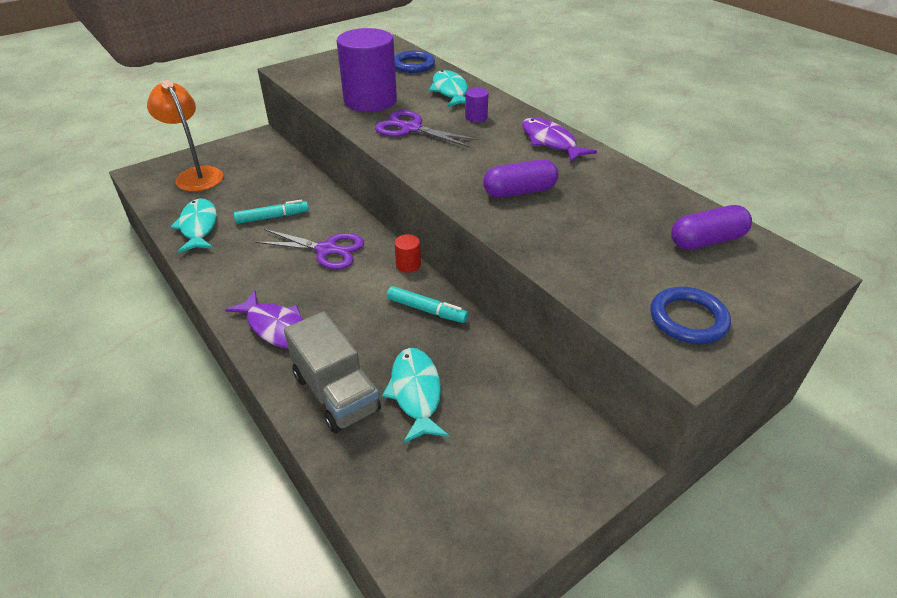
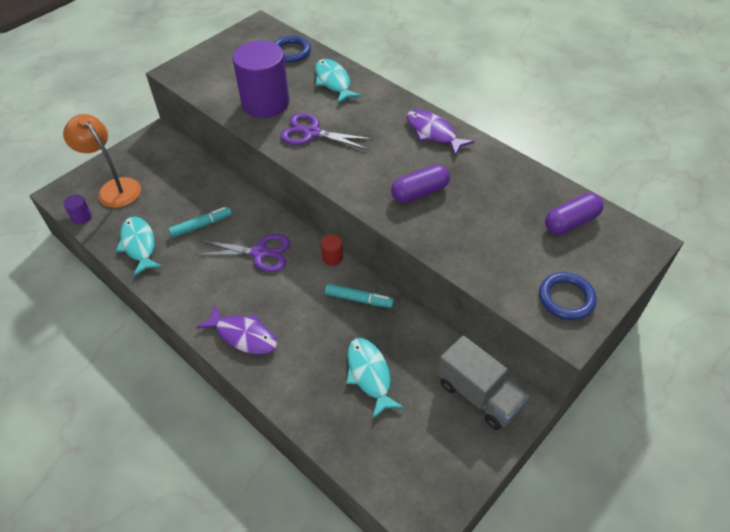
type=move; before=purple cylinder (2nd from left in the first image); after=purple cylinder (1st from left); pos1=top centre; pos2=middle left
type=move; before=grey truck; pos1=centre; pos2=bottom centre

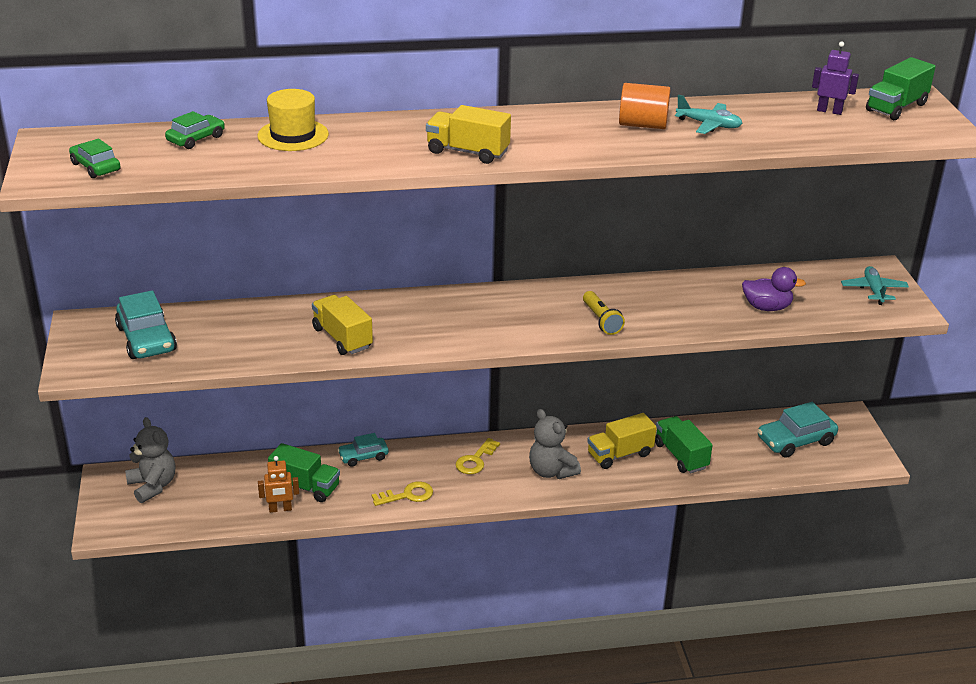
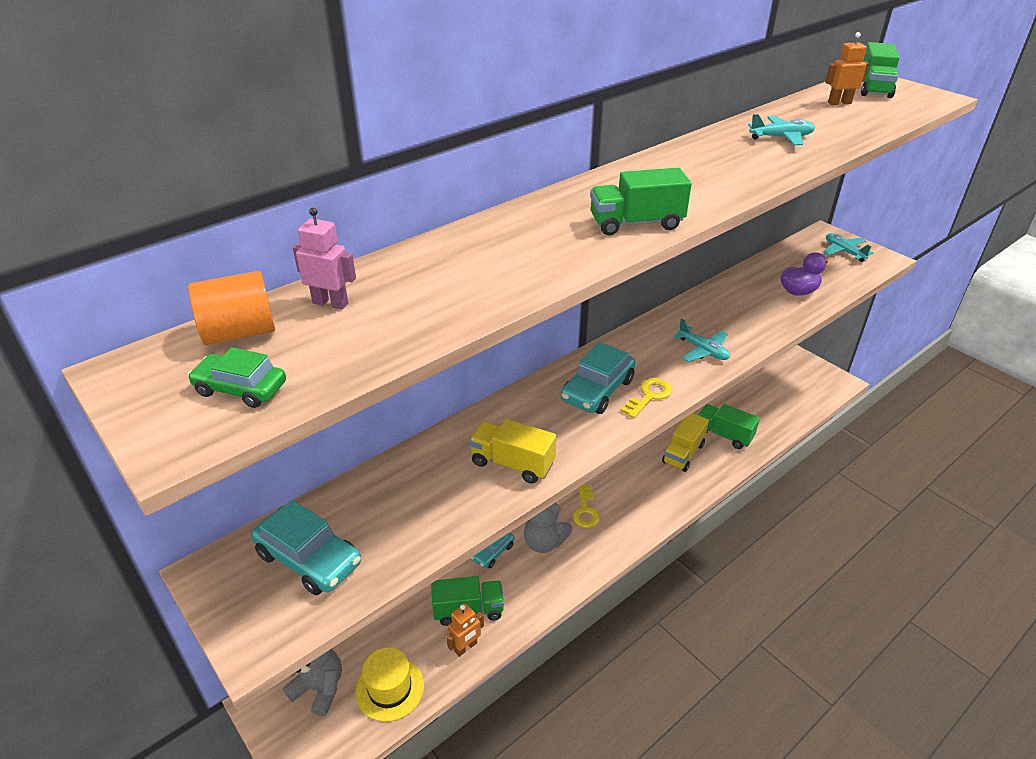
type=recolor; before=purple robot; after=orange robot (2nd from left); pos1=top right; pos2=top right
type=move; before=orange cylinder; pos1=top centre; pos2=middle left
type=move; before=yellow hat; pos1=top left; pos2=bottom centre
type=recolor; before=yellow truck (2nd from left); after=green truck (2nd from left); pos1=top centre; pos2=top centre
type=replace; before=green car (2nd from left); after=pink robot; pos1=top left; pos2=middle left
type=replace; before=yellow flashlight; after=turquoise plane (1st from left); pos1=centre; pos2=middle right
type=move; before=turquoise car (3rd from left); pos1=middle right; pos2=centre
type=move; before=grey teddy bear (2nd from left); pos1=centre; pos2=bottom centre
type=move; before=yellow key (1st from left in the first image); after=yellow key (2nd from left); pos1=bottom centre; pos2=centre

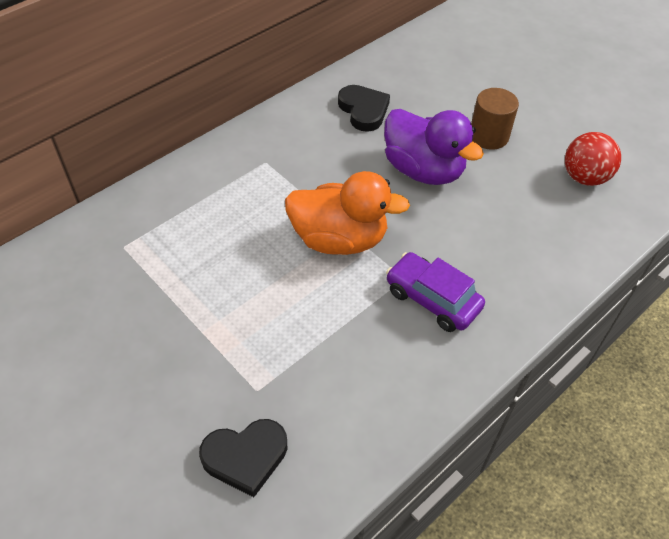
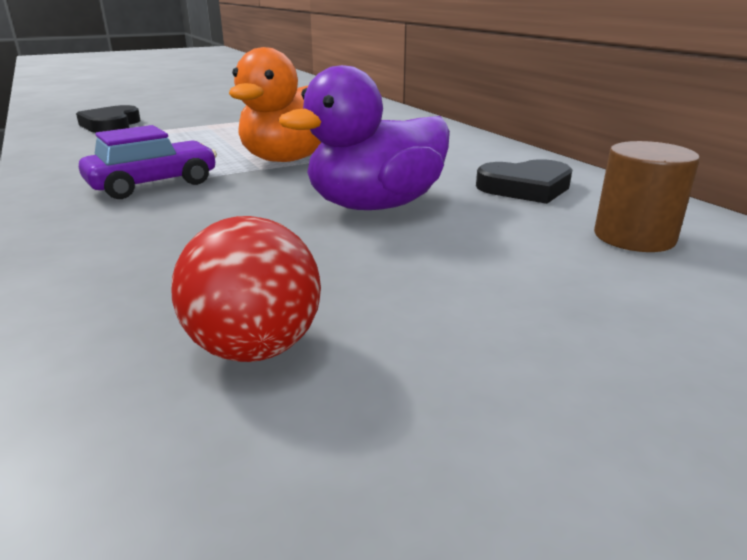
type=move; before=brown cylinder; pos1=top right; pos2=middle right

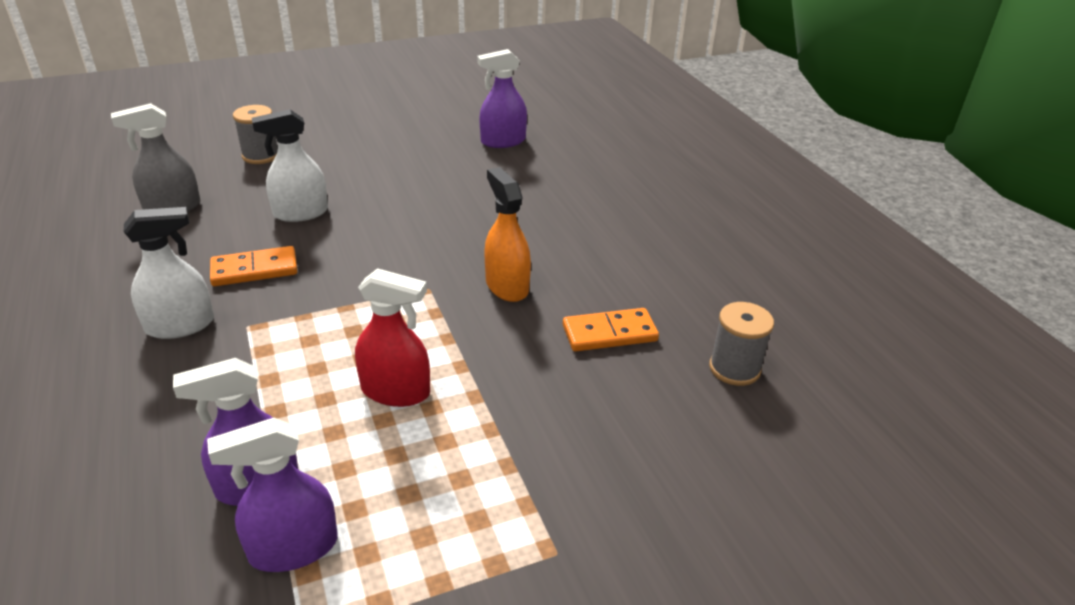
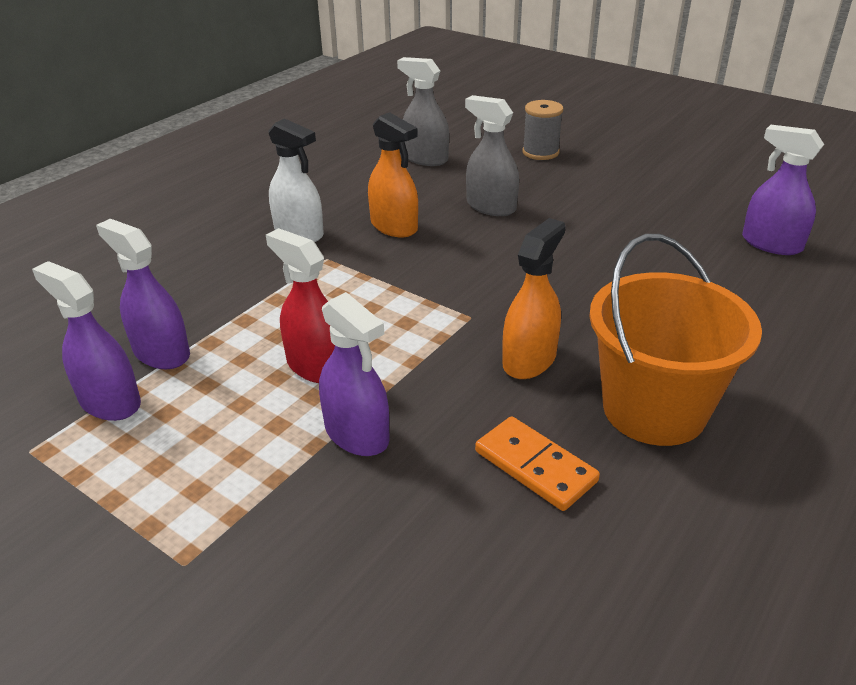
type=recolor; before=white spray bottle (2nd from left); after=grey spray bottle (2nd from left); pos1=top left; pos2=top centre
type=replace; before=orange domino (1st from left); after=orange spray bottle (1st from left); pos1=middle left; pos2=top centre
type=rotate; before=red spray bottle; pos1=centre; pos2=centre; turn=150
type=delete; before=grey spool (2nd from left); pos1=middle right
type=insert; after=orange bucket; pos2=middle right
type=insert; after=purple spray bottle (3rd from left); pos2=centre

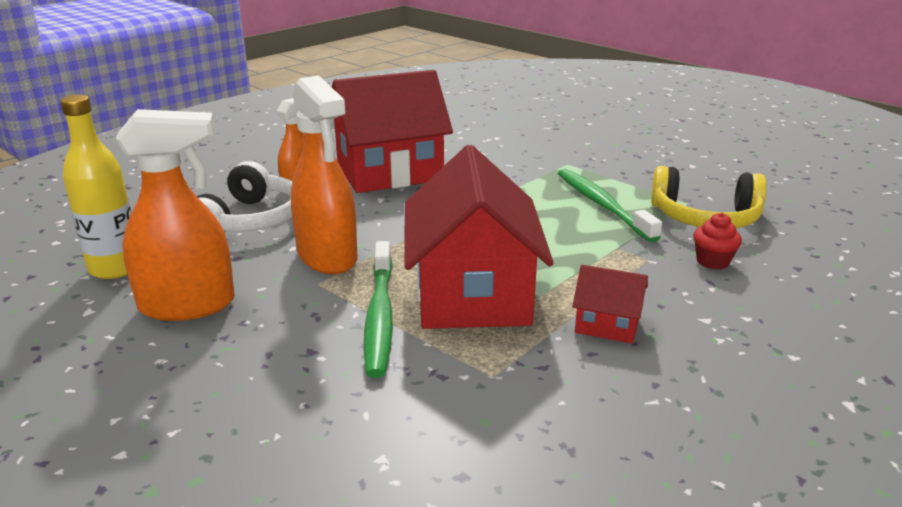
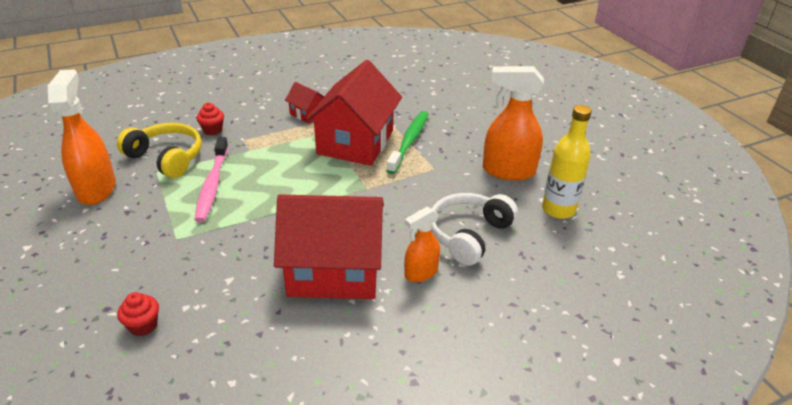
type=move; before=orange spray bottle (3rd from left in the first image); after=orange spray bottle (1st from left); pos1=centre; pos2=middle left
type=recolor; before=green toothbrush (2nd from left); after=pink toothbrush; pos1=middle right; pos2=middle left
type=insert; after=red cupcake (1st from left); pos2=bottom left

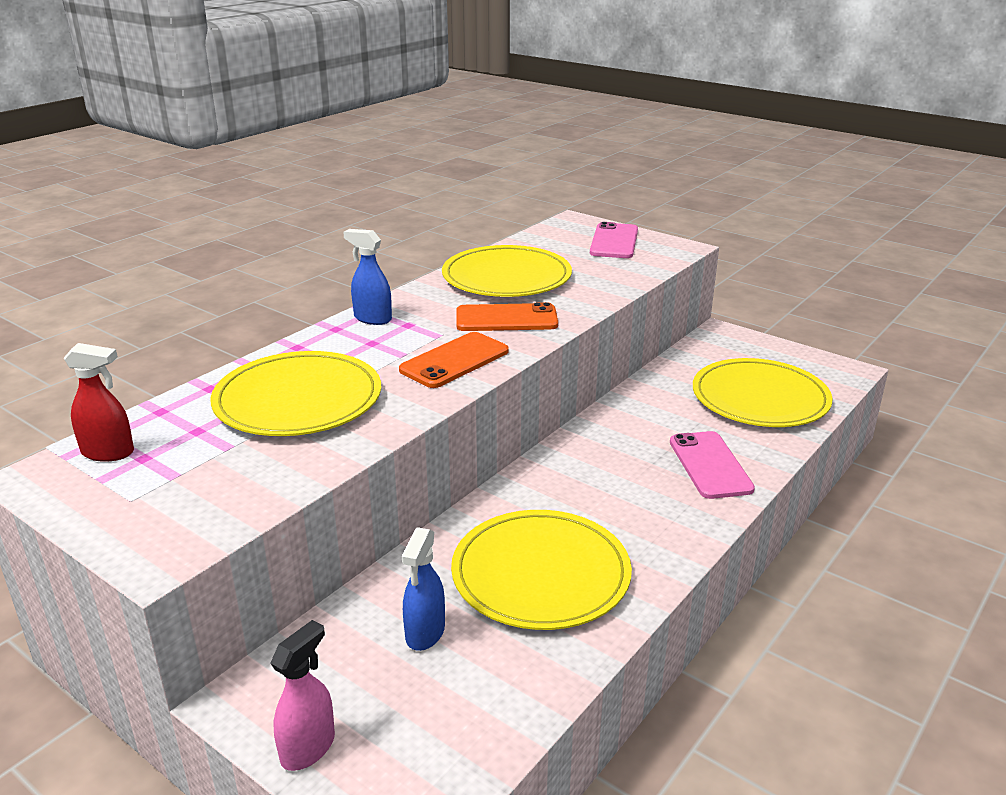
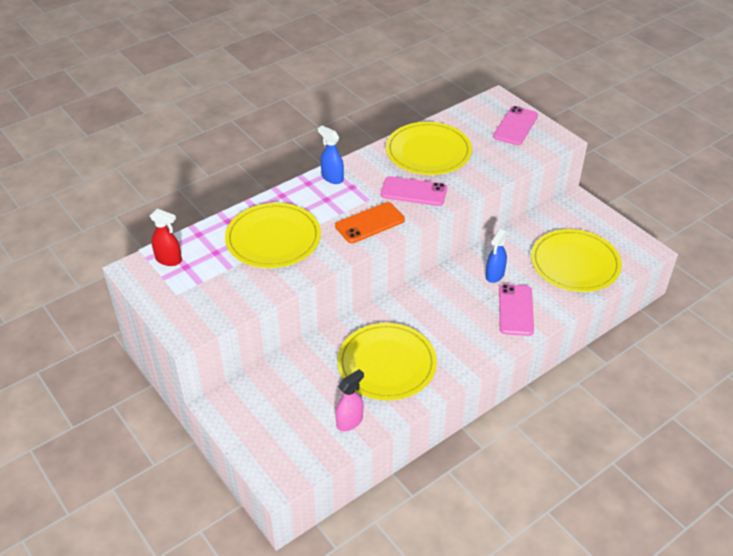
type=recolor; before=orange phone (2nd from left); after=pink phone (1st from left); pos1=centre; pos2=centre
type=move; before=blue spray bottle (2nd from left); pos1=bottom centre; pos2=middle right
type=move; before=pink spray bottle; pos1=bottom left; pos2=bottom centre

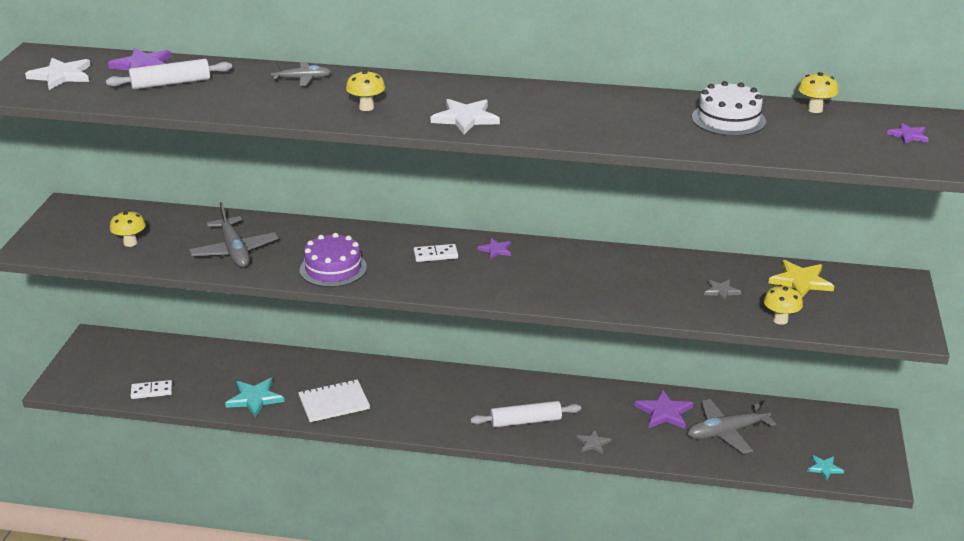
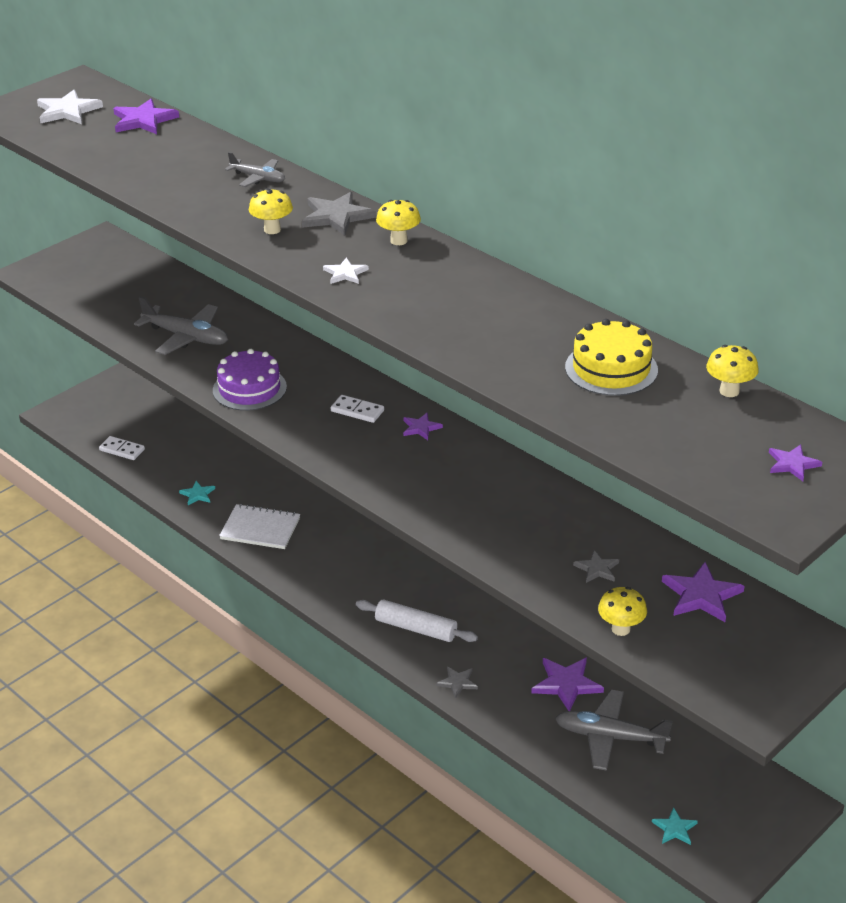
type=delete; before=white rolling pin (1st from left); pos1=top left
type=recolor; before=white cake; after=yellow cake; pos1=top right; pos2=middle right
type=resize; before=white star (2nd from left); pos1=top centre; pos2=top centre; scale=0.58
type=rotate; before=grey plane (1st from left); pos1=middle left; pos2=middle left; turn=-75
type=move; before=yellow mushroom (1st from left in the first image); after=yellow mushroom (2nd from left); pos1=middle left; pos2=top centre
type=recolor; before=yellow star; after=purple star (4th from left); pos1=middle right; pos2=middle right
type=resize; before=turquoise star (1st from left); pos1=bottom left; pos2=middle left; scale=0.58
type=insert; after=grey star (1st from left); pos2=top centre

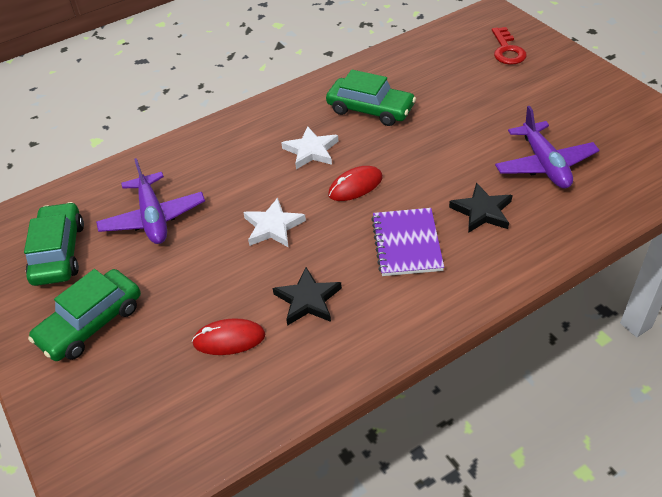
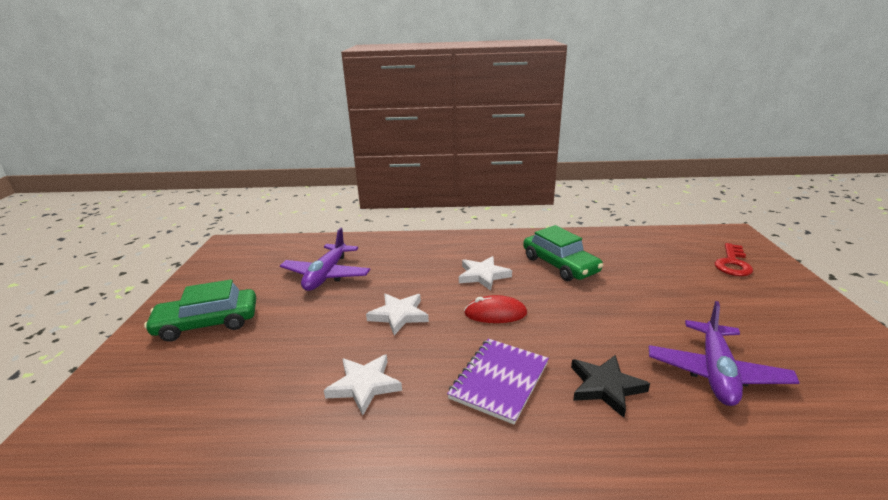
type=delete; before=green car (1st from left); pos1=middle left
type=recolor; before=black star (1st from left); after=white star (1st from left); pos1=centre; pos2=bottom centre
type=delete; before=red mouse (1st from left); pos1=bottom centre

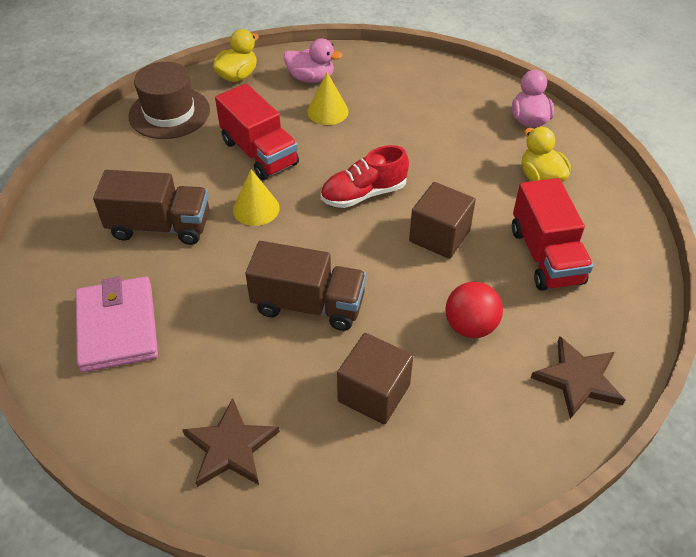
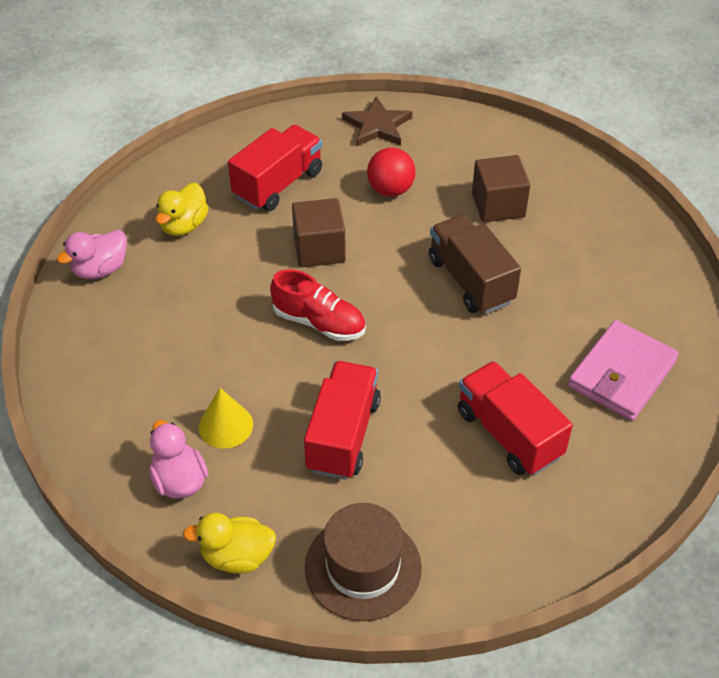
type=delete; before=yellow cone (1st from left); pos1=centre
type=recolor; before=brown truck (1st from left); after=red truck (3rd from left); pos1=middle left; pos2=middle right
type=delete; before=brown star (1st from left); pos1=bottom left

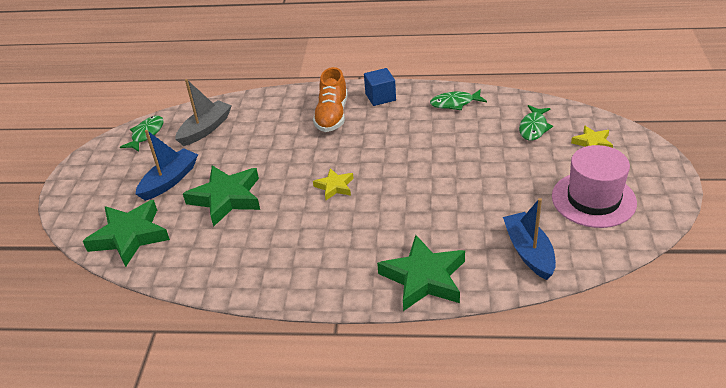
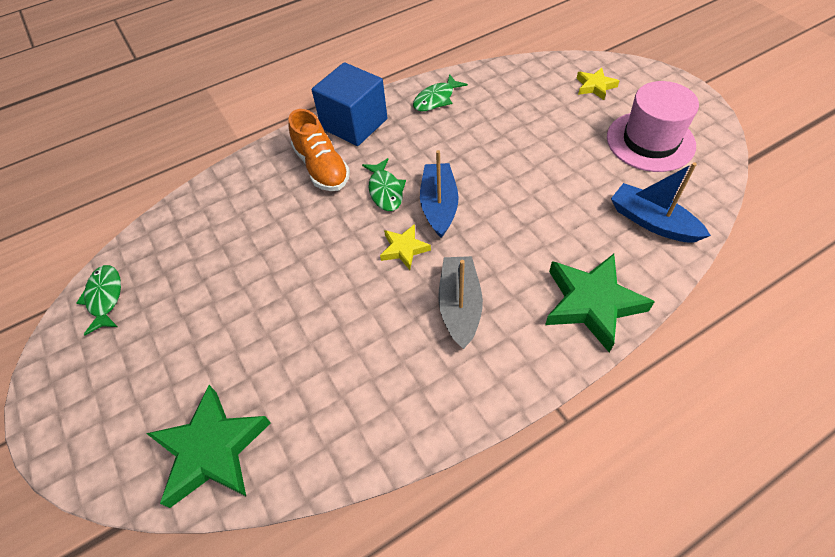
type=resize; before=blue cube; pos1=top centre; pos2=top centre; scale=1.66
type=move; before=grey boat; pos1=top left; pos2=centre
type=move; before=green fish (3rd from left in the first image); after=green fish (2nd from left); pos1=top right; pos2=top centre
type=move; before=blue boat (1st from left); pos1=middle left; pos2=centre
type=delete; before=green star (2nd from left); pos1=middle left

